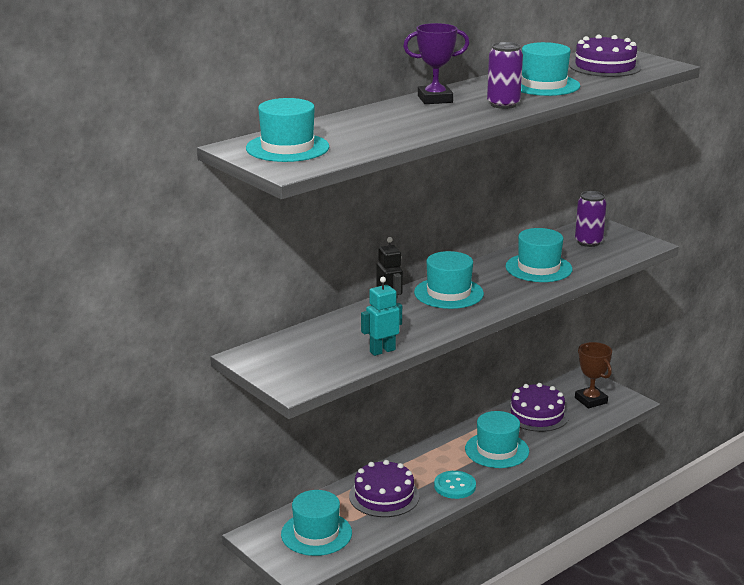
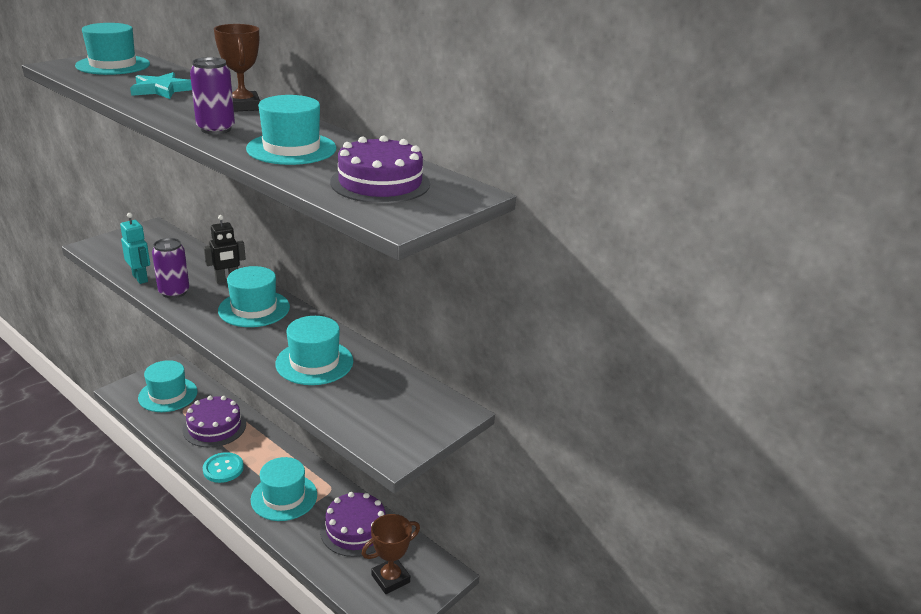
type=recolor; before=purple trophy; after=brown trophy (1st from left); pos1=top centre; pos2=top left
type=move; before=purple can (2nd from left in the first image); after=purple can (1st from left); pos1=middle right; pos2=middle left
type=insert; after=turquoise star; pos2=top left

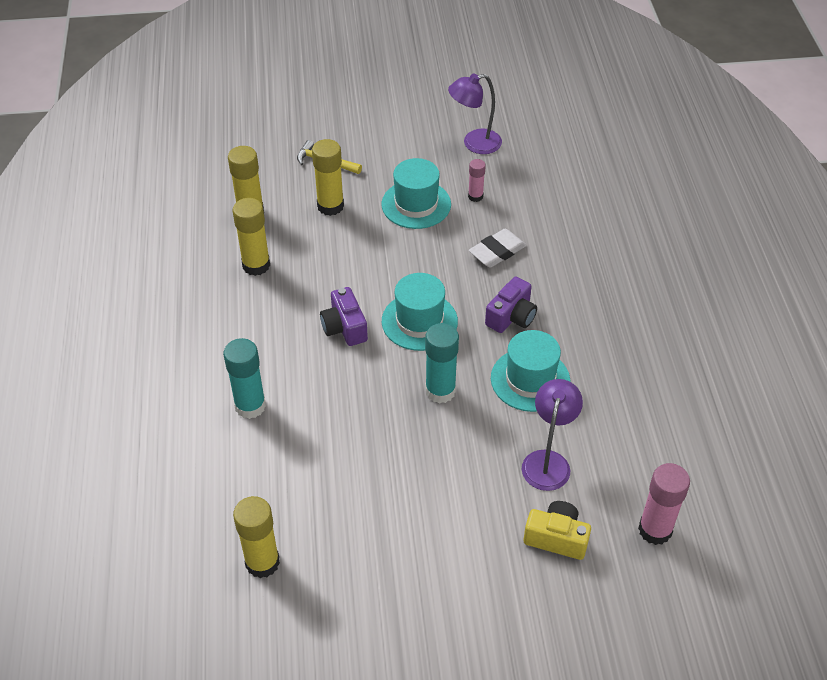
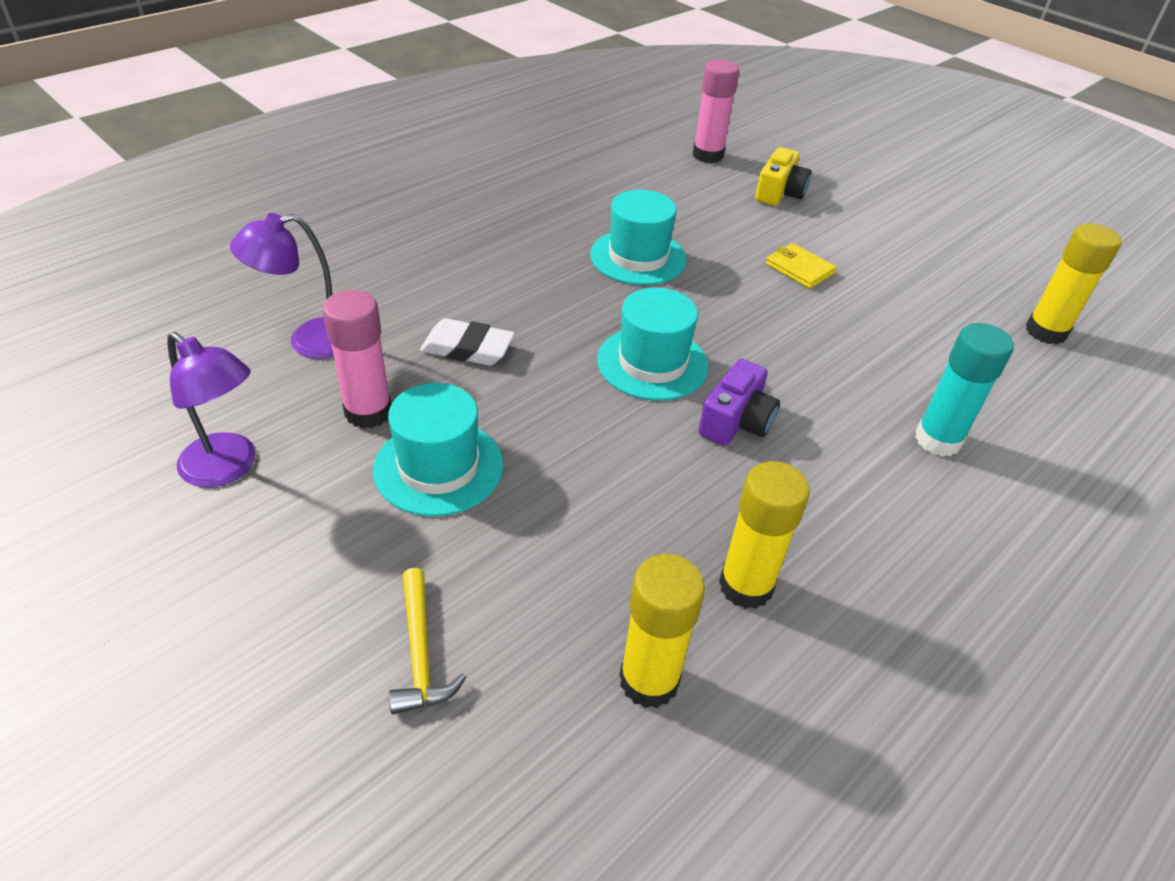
type=delete; before=yellow glue stick (4th from left); pos1=top centre
type=resize; before=pink glue stick (1st from left); pos1=top centre; pos2=middle left; scale=1.74
type=delete; before=purple camera (2nd from left); pos1=centre
type=delete; before=turquoise glue stick (2nd from left); pos1=centre
type=move; before=purple lamp (2nd from left); pos1=middle right; pos2=top left
type=rotate; before=yellow camera; pos1=bottom right; pos2=top centre; turn=-135
type=insert; after=yellow wallet; pos2=top right

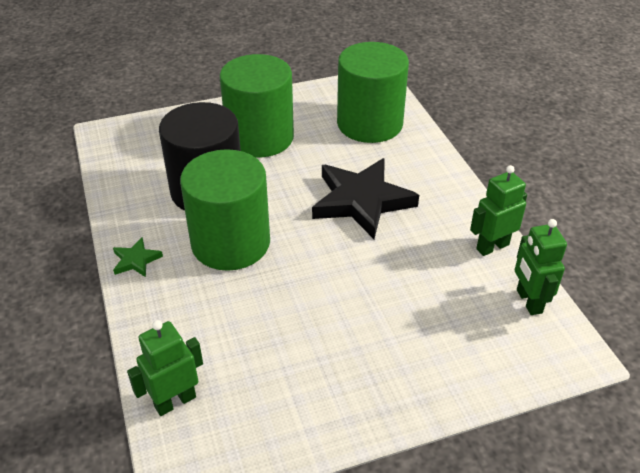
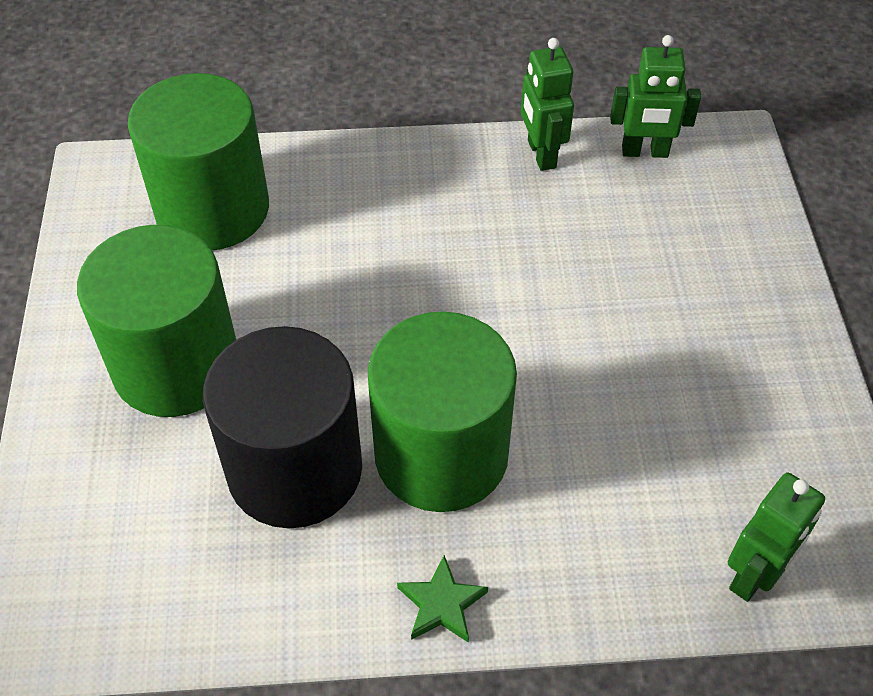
type=delete; before=black star; pos1=centre
type=rotate; before=green robot (1st from left in the first image); pos1=bottom left; pos2=bottom right; turn=-120

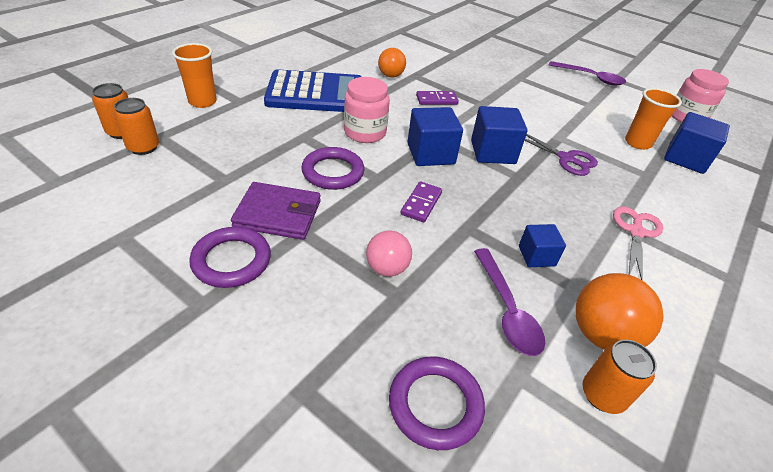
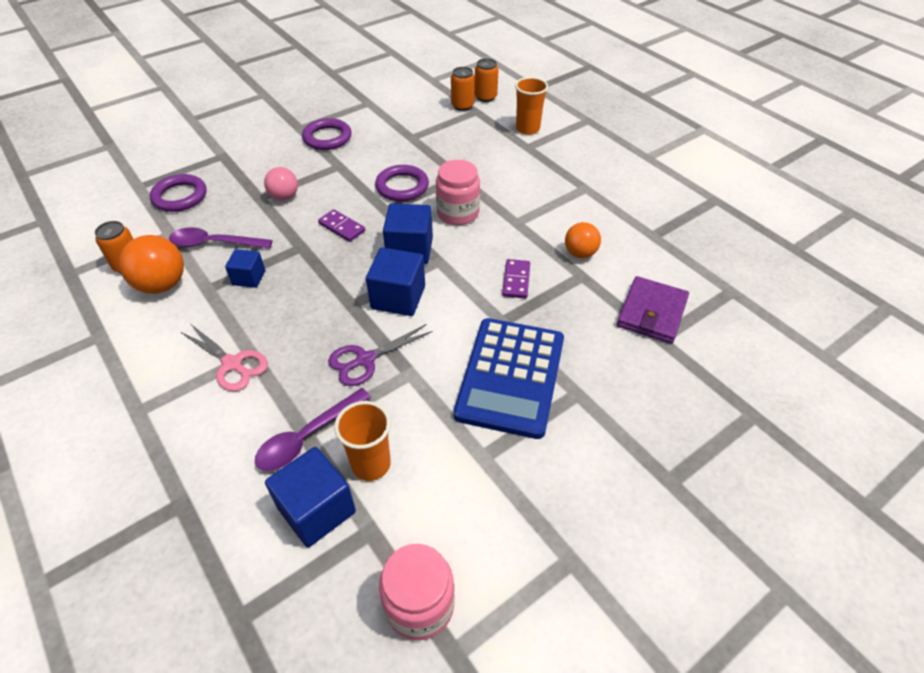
type=move; before=purple spoon (2nd from left); pos1=top right; pos2=centre
type=move; before=blue calculator; pos1=top centre; pos2=centre
type=move; before=purple wallet; pos1=centre; pos2=middle right

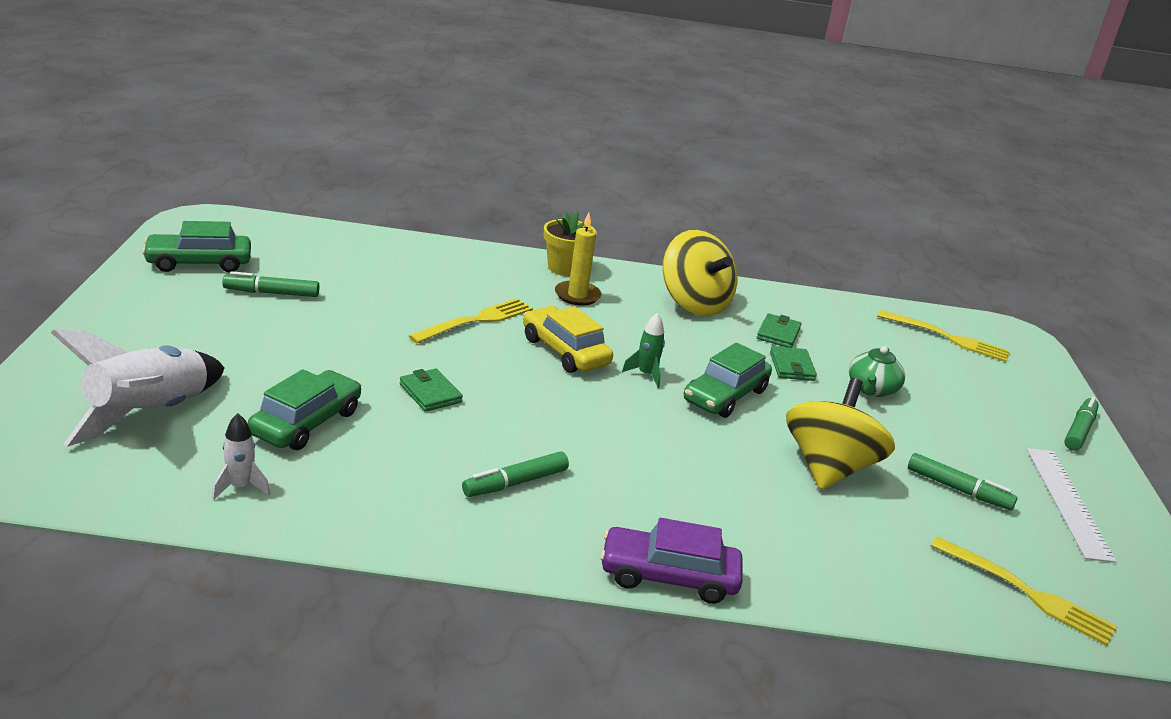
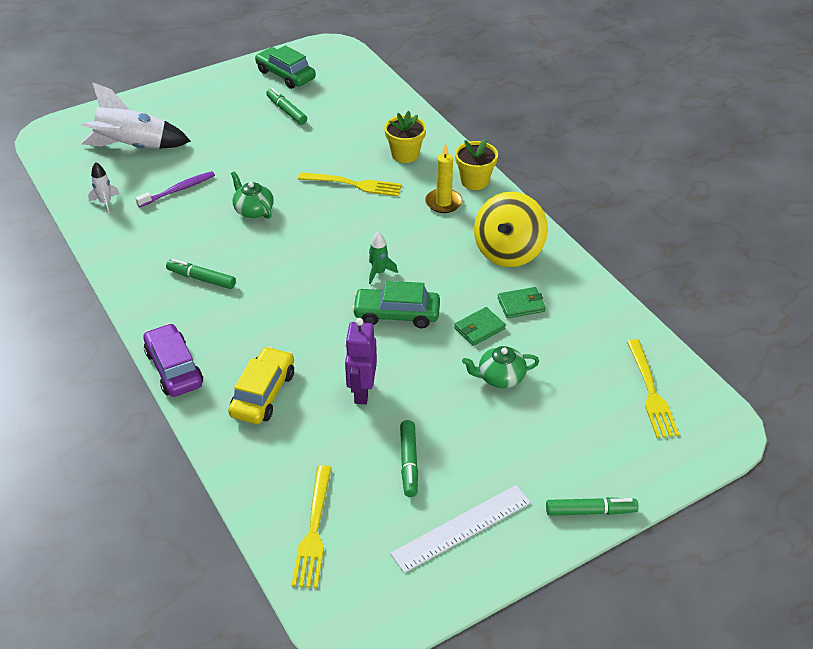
type=move; before=yellow car; pos1=centre; pos2=middle left
type=replace; before=green wallet (1st from left); after=green teapot (1st from left); pos1=centre; pos2=top left
type=replace; before=green car (2nd from left); after=purple toothbrush; pos1=middle left; pos2=top left
type=replace; before=yellow spinning top (2nd from left); after=purple robot; pos1=middle right; pos2=centre
type=insert; after=yellow flower pot (1st from left); pos2=top centre

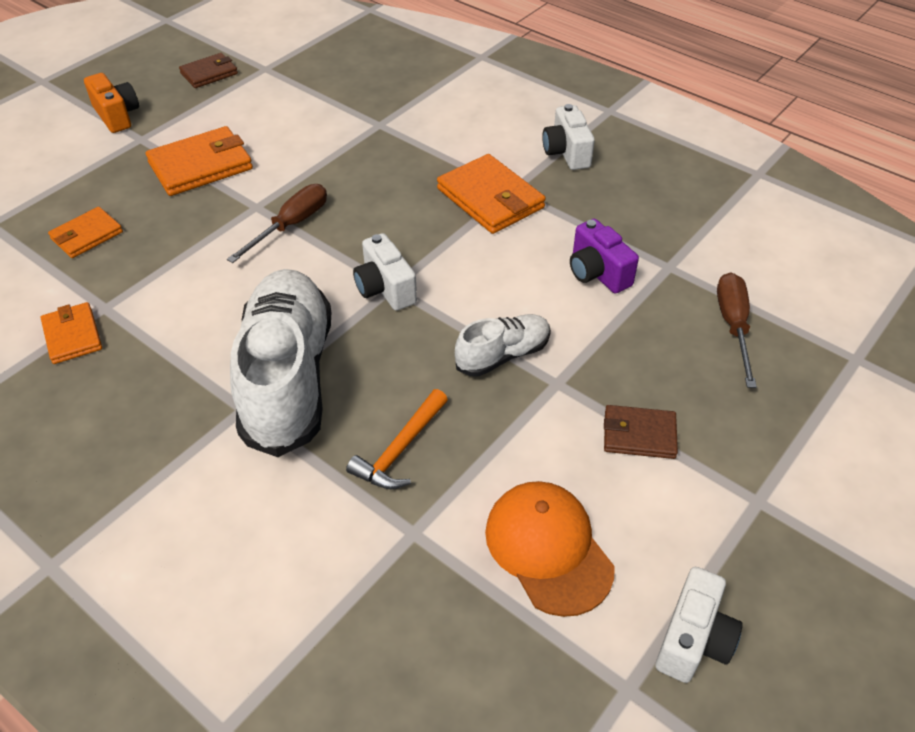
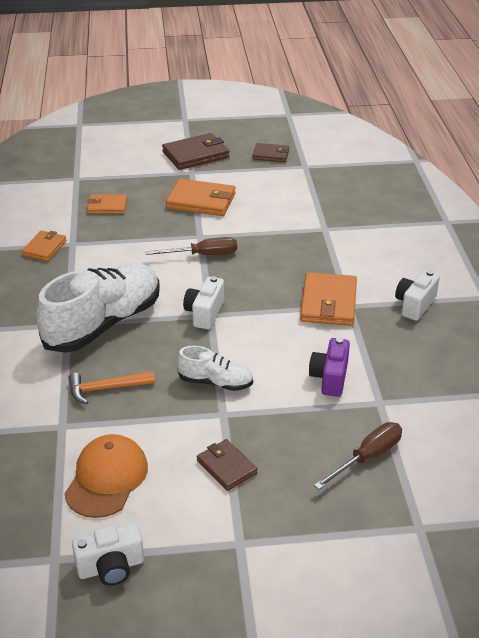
type=replace; before=orange camera; after=brown wallet (1st from left); pos1=top left; pos2=top centre

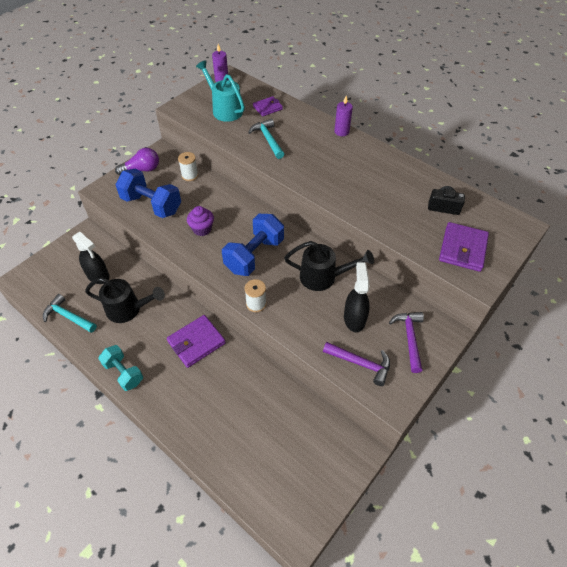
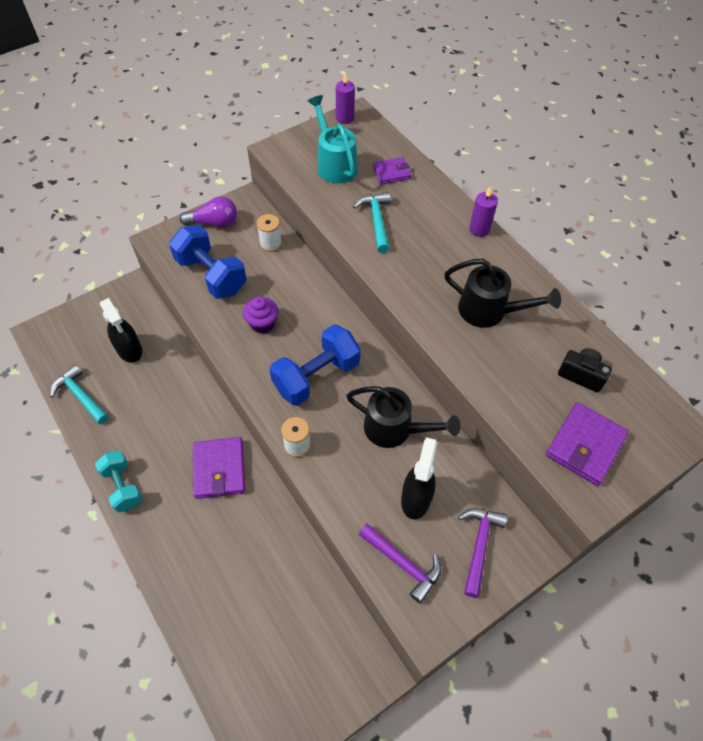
type=move; before=black watering can (1st from left in the first image); after=black watering can (2nd from left); pos1=middle left; pos2=middle right
type=rotate; before=purple wallet (1st from left); pos1=centre; pos2=middle left; turn=-75

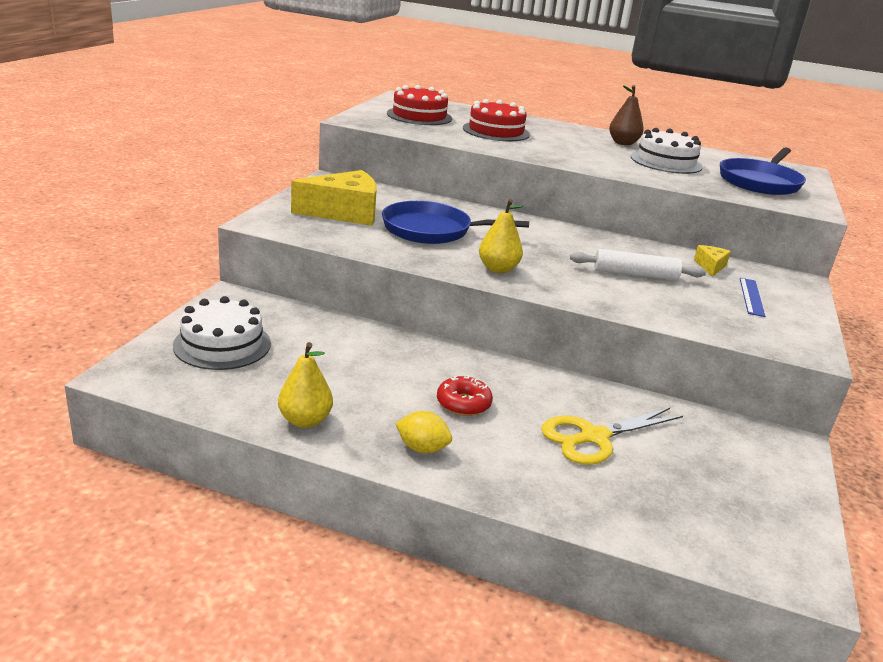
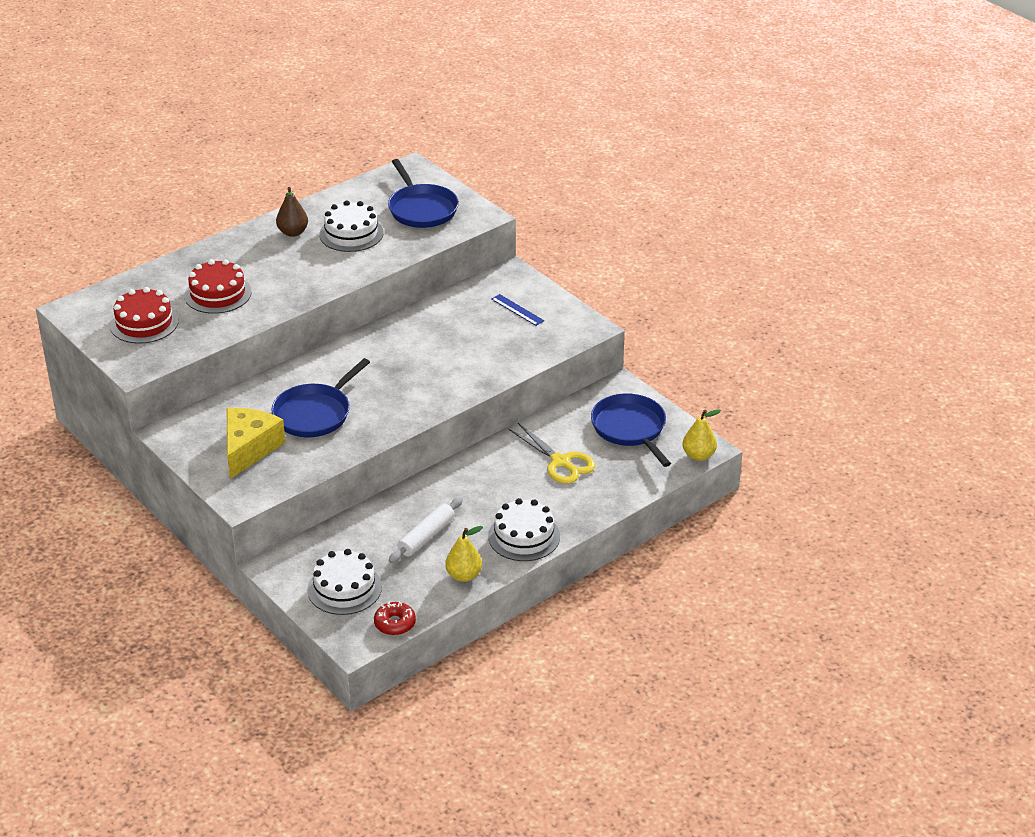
type=move; before=yellow pear (2nd from left); pos1=centre; pos2=middle right
type=delete; before=yellow cheese (2nd from left); pos1=middle right
type=move; before=white rolling pin; pos1=middle right; pos2=centre
type=move; before=red donut; pos1=centre; pos2=bottom centre
type=rotate; before=yellow scissors; pos1=middle right; pos2=centre; turn=-45
type=replace; before=yellow lemon; after=white cake (3rd from left); pos1=centre; pos2=centre
type=insert; after=blue pan (3rd from left); pos2=centre

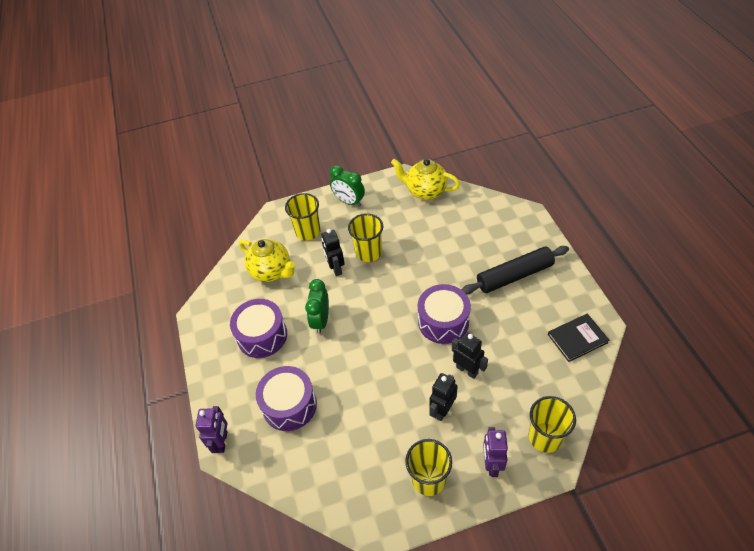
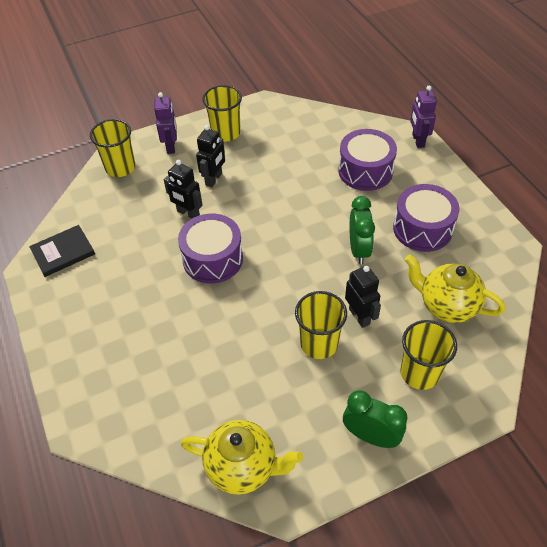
type=delete; before=black rolling pin; pos1=middle right

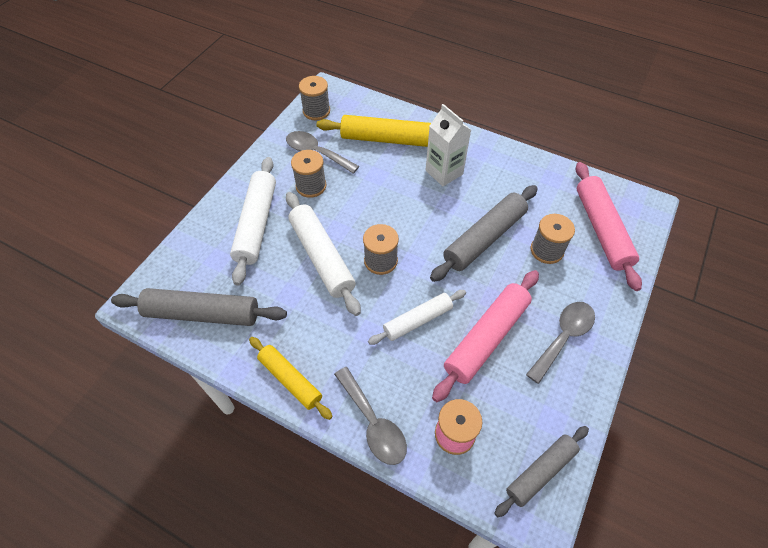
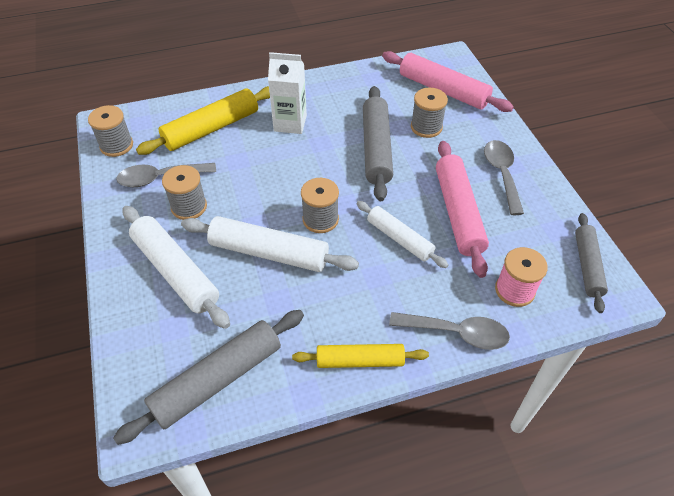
type=rotate; before=white rolling pin (3rd from left); pos1=centre; pos2=centre; turn=-60

